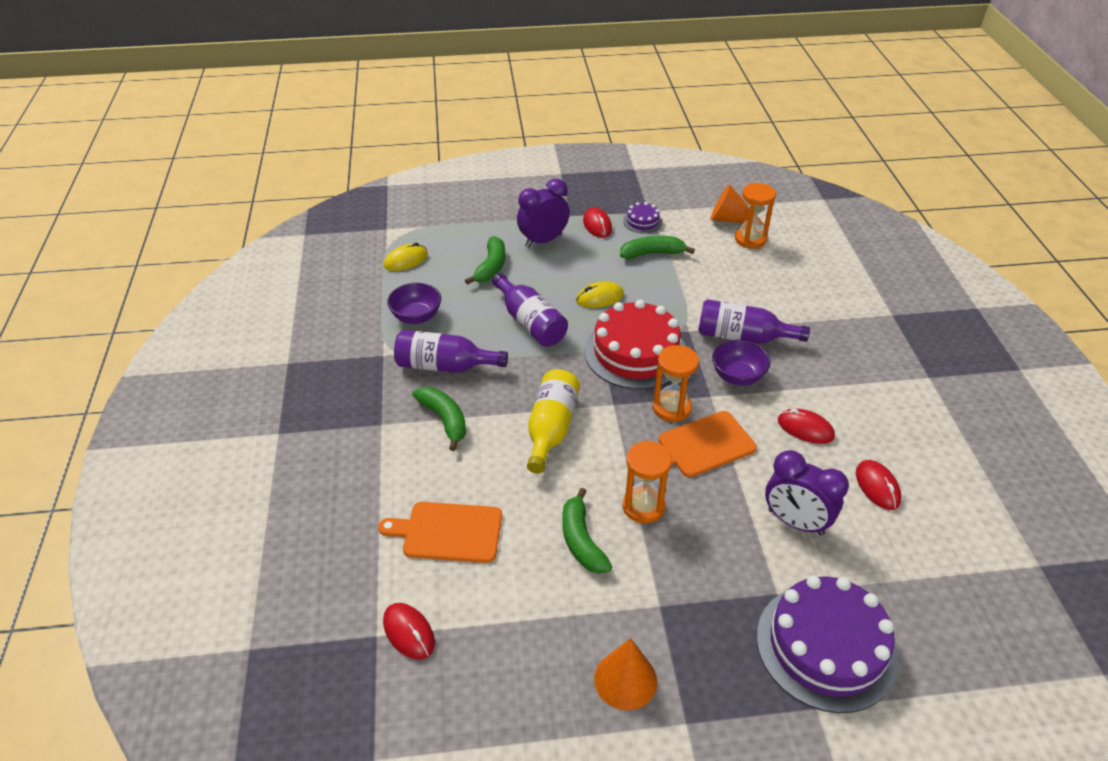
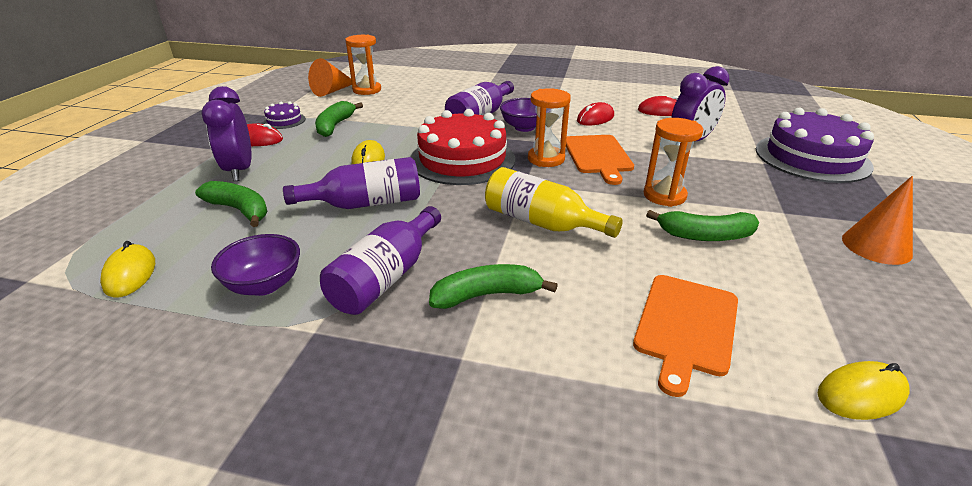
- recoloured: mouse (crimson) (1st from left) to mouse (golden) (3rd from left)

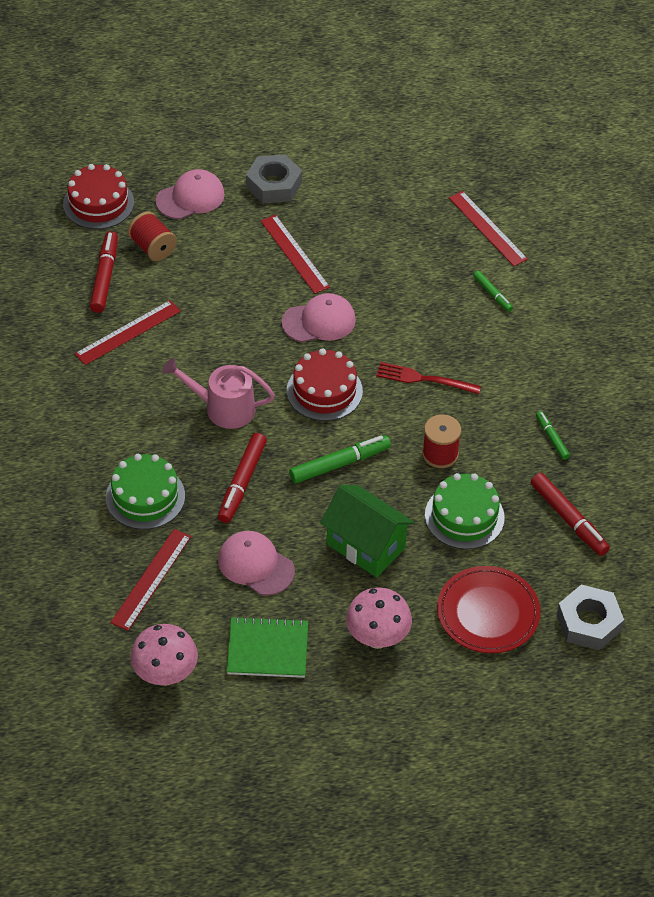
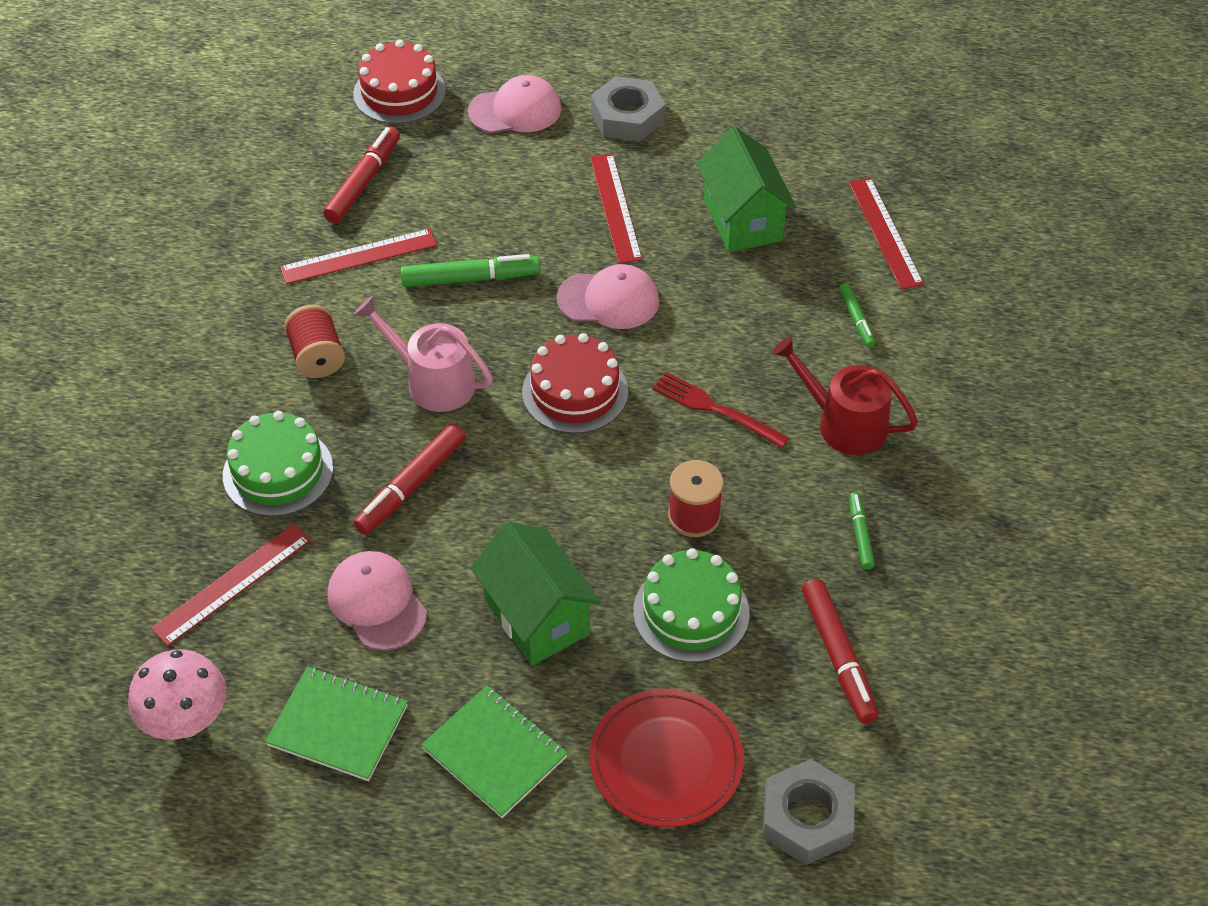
- added: toy house (green) (2nd from left)
- added: sprinkling can (crimson)
- moved: spool (crimson) (1st from left)
- moved: felt pen (green) (1st from left)
- replaced: fungus (rosy) (2nd from left) to notepad (green) (2nd from left)

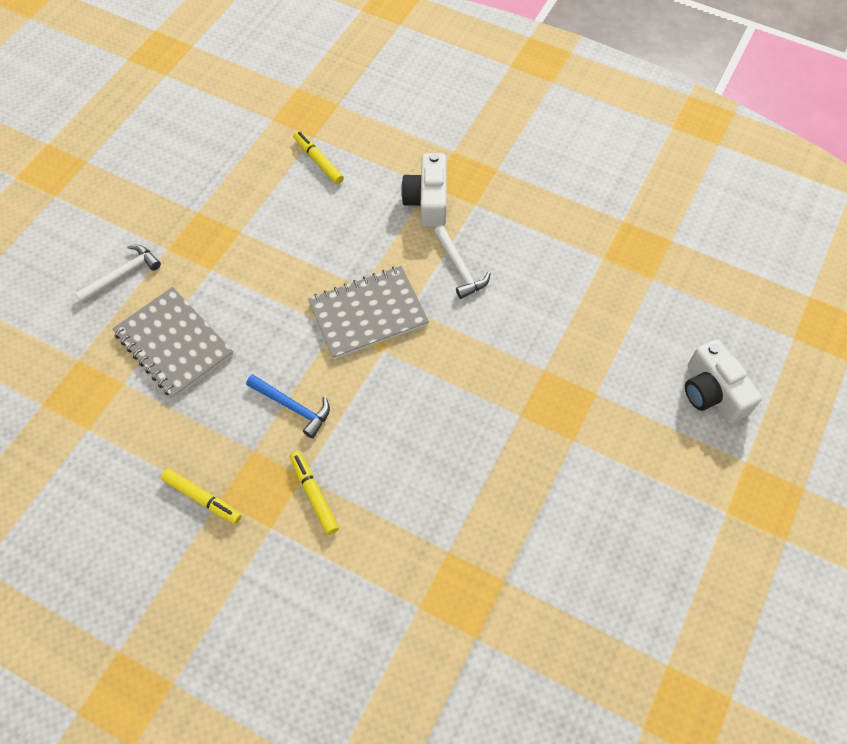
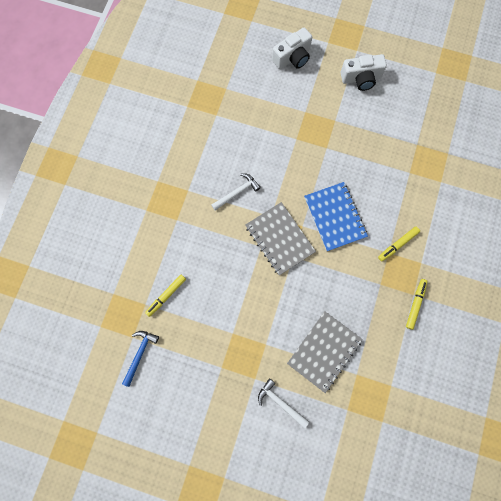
- added: notepad (cobalt)
- moved: carpenter's hammer (cobalt)
- moved: compact camera (white) (1st from left in the first image) to compact camera (white) (2nd from left)

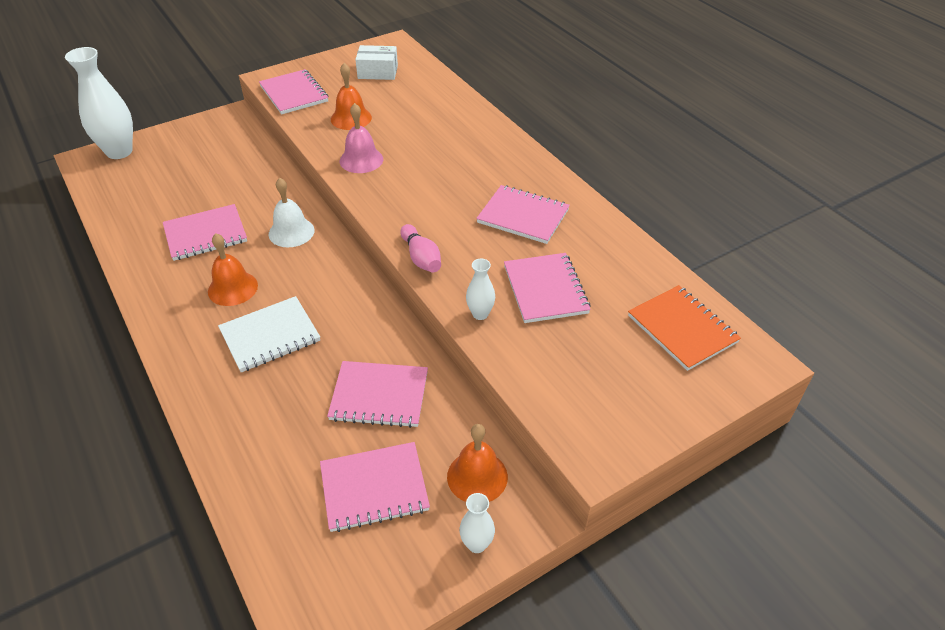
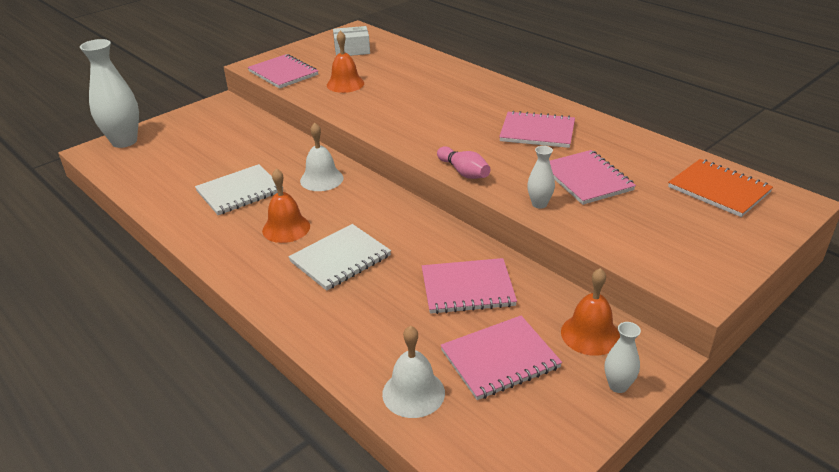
- removed: hand bell (rosy)
- added: hand bell (white) (2nd from left)
- recoloured: notepad (rosy) (1st from left) to notepad (white) (1st from left)

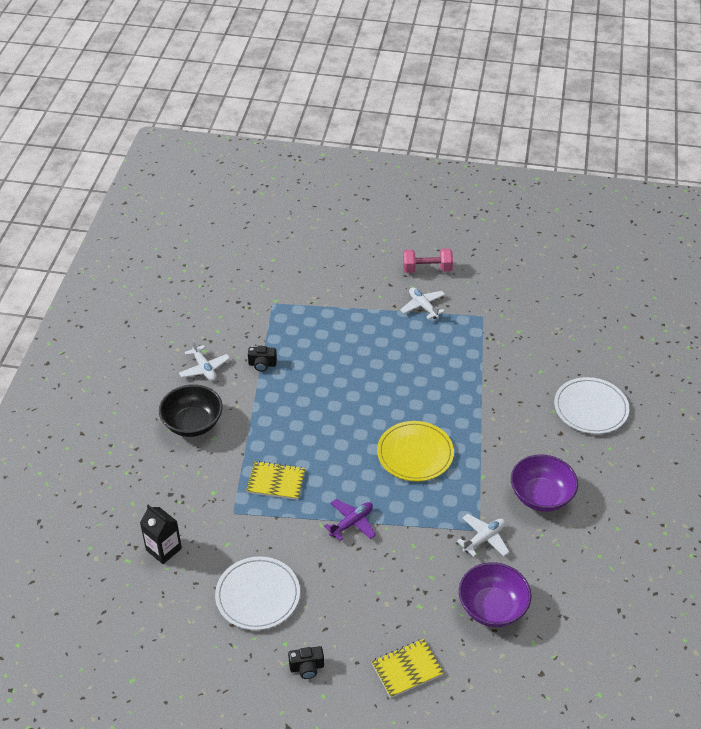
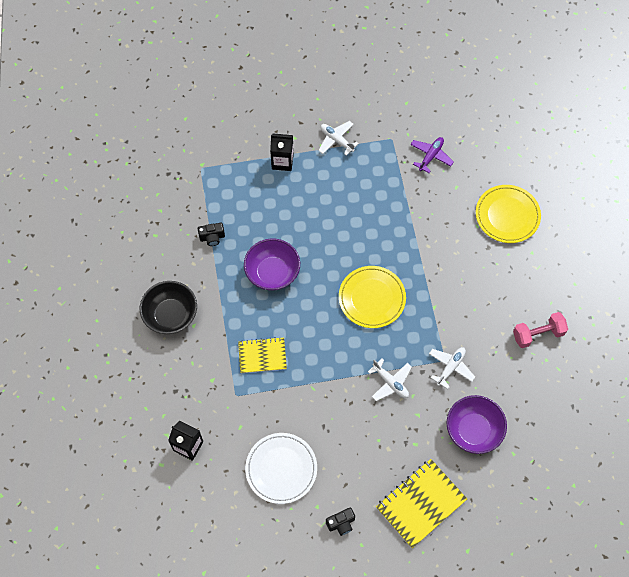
- added: carton (black) (2nd from left)
- moved: plane (white) (1st from left in the first image) to plane (white) (2nd from left)
- moved: plane (violet)
- moved: dumbbell (rosy)
- moved: serving bowl (violet) (2nd from left in the first image) to serving bowl (violet) (1st from left)
- recoloured: dinner plate (white) (2nd from left) to dinner plate (golden) (2nd from left)
- resized: notepad (golden) (2nd from left) x1.53

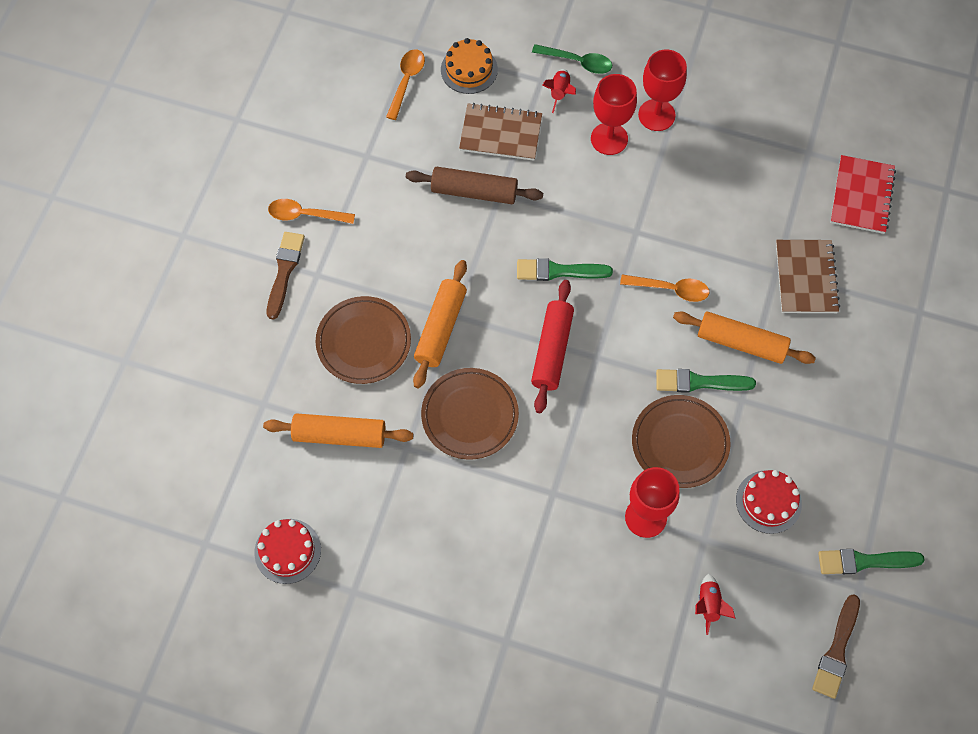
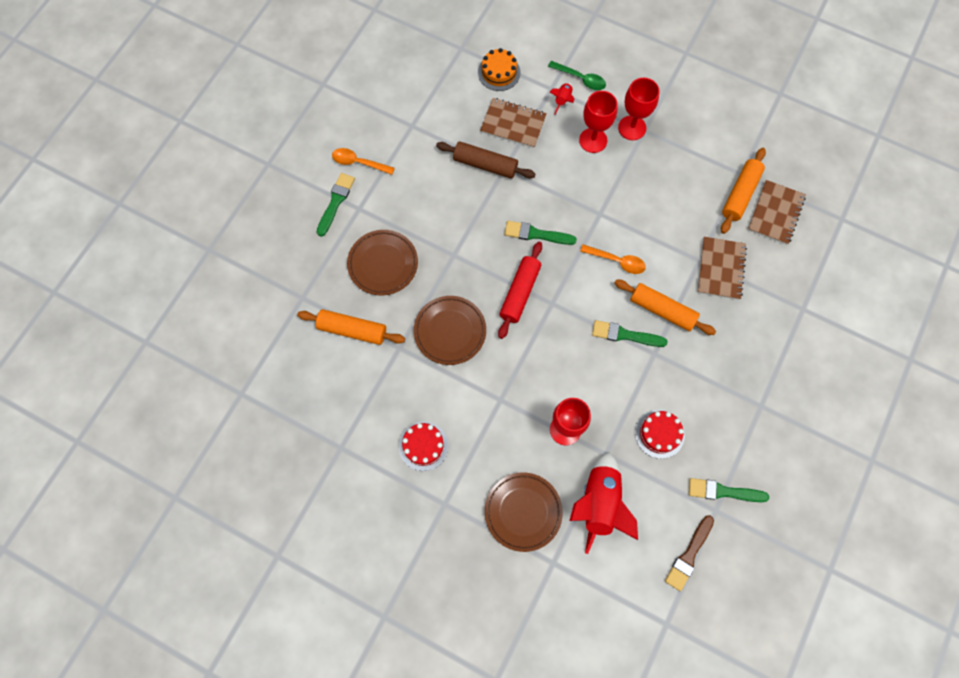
- removed: tablespoon (orange) (2nd from left)
- moved: gateau (crimson) (1st from left)
- moved: dough roller (orange) (2nd from left in the first image) to dough roller (orange) (3rd from left)
- moved: dinner plate (russet) (3rd from left)
- recoloured: brush (russet) (1st from left) to brush (green) (1st from left)
- recoloured: notepad (crimson) to notepad (russet) (3rd from left)
- resized: spaceship (crimson) (2nd from left) x2.20

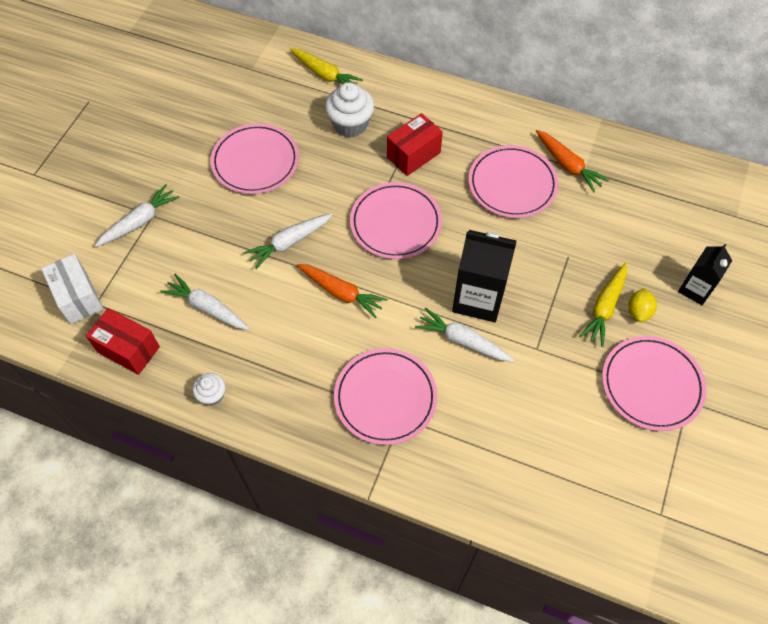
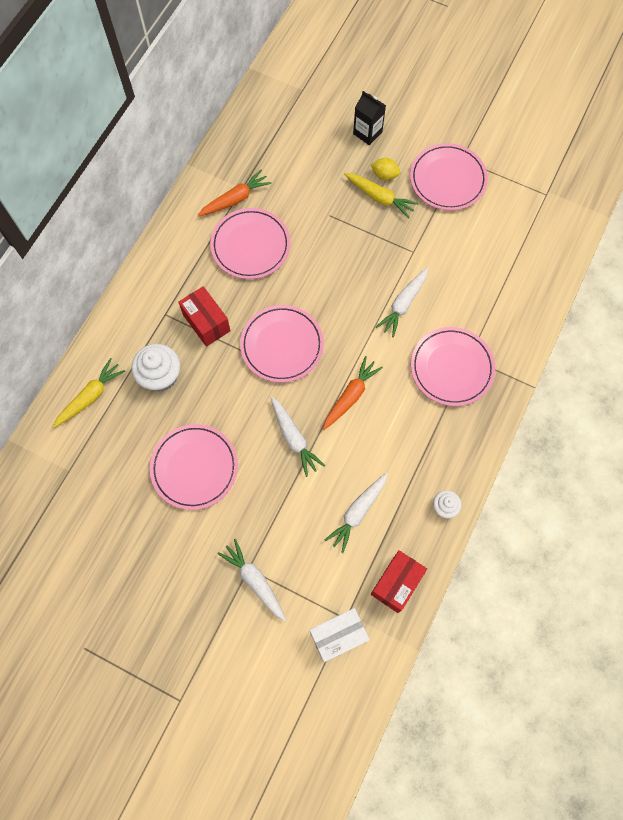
- removed: carton (black) (1st from left)

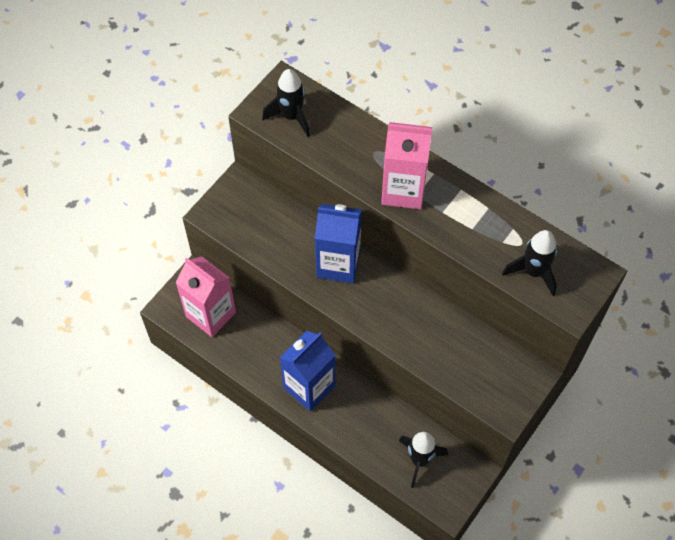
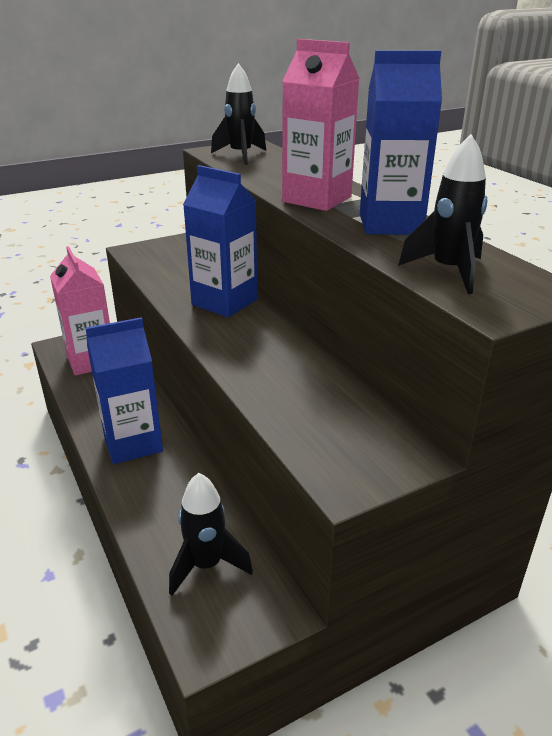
- added: carton (cobalt) (3rd from left)

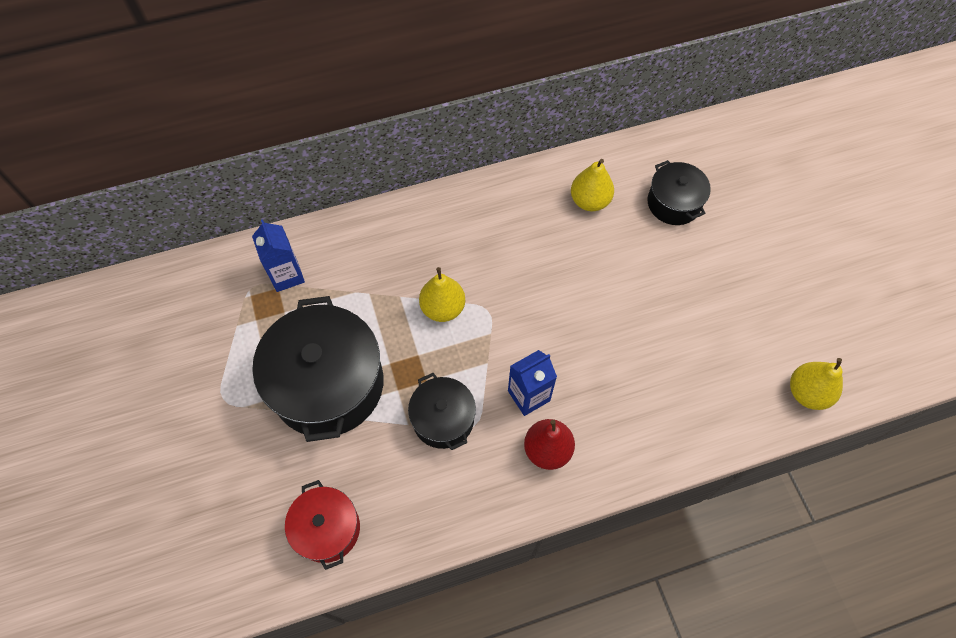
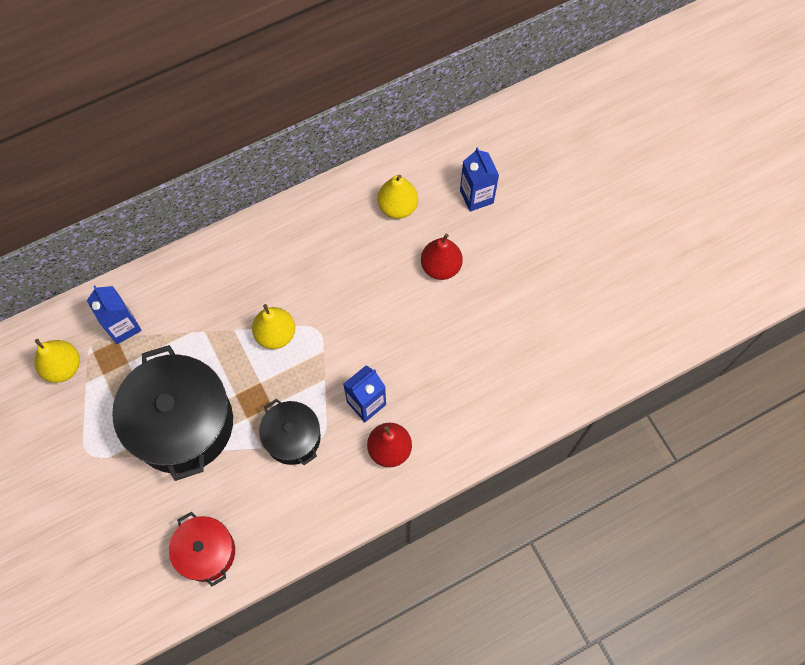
- added: pear fruit (crimson) (2nd from left)
- moved: pear fruit (golden) (3rd from left in the first image) to pear fruit (golden) (1st from left)
- replaced: cooking pot (black) (3rd from left) to carton (cobalt) (3rd from left)

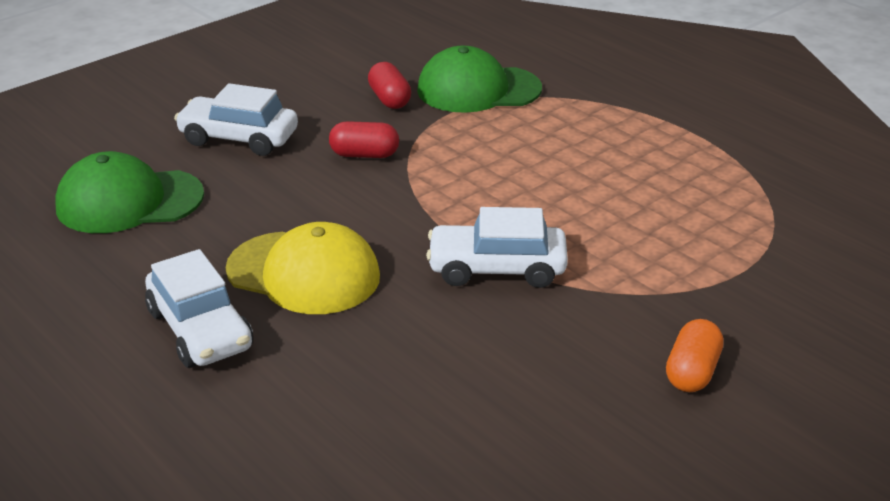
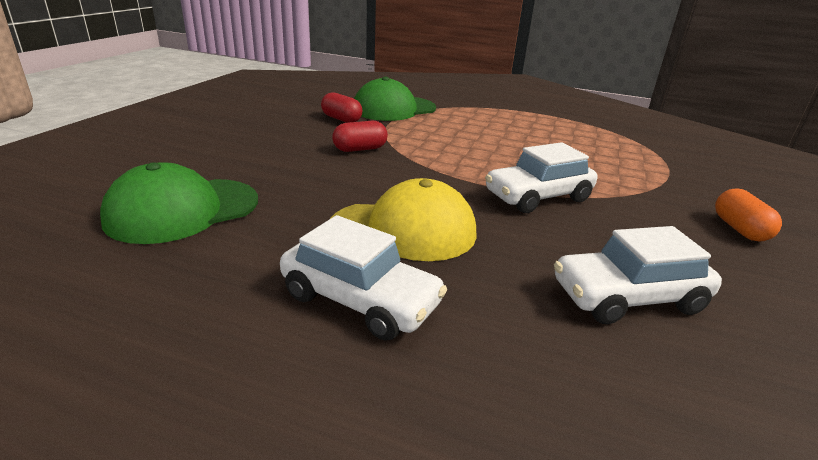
- moved: automobile (white) (2nd from left in the first image) to automobile (white) (3rd from left)

